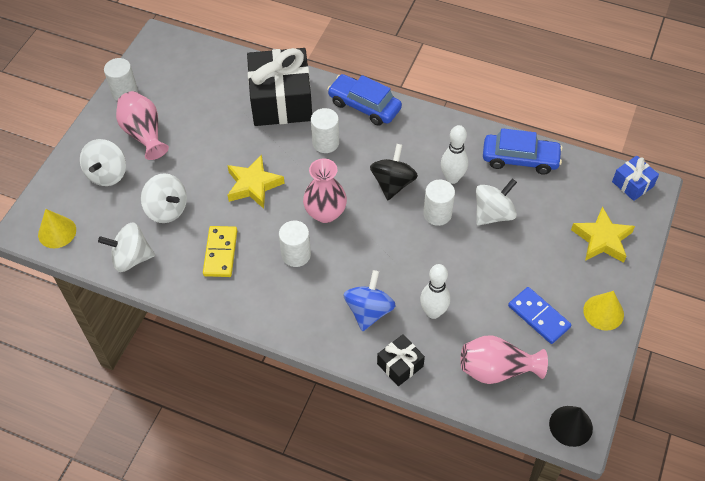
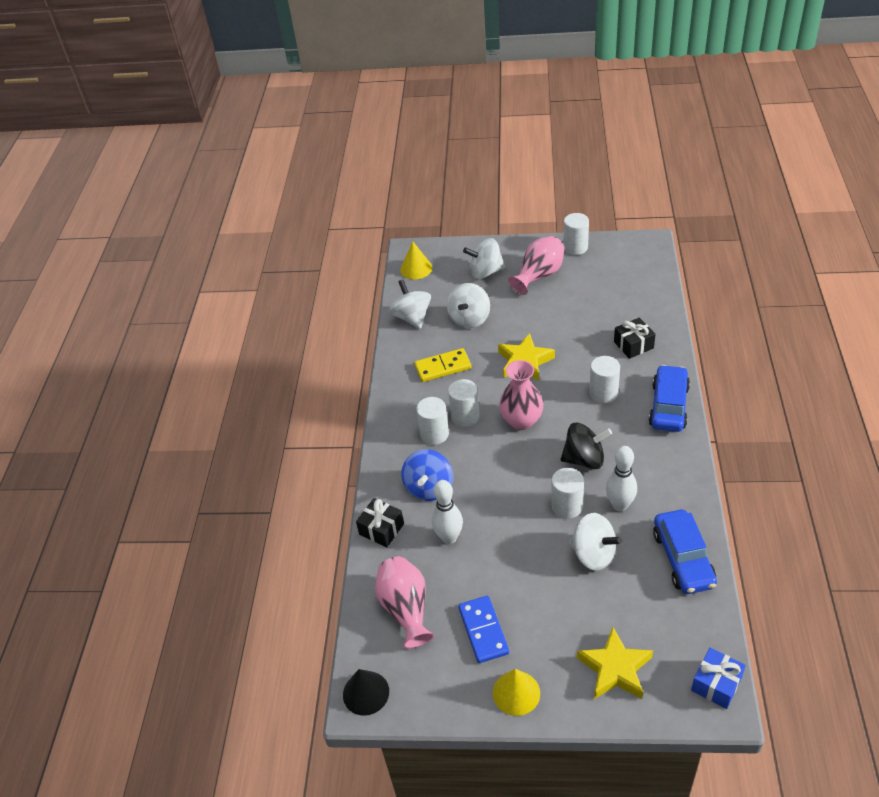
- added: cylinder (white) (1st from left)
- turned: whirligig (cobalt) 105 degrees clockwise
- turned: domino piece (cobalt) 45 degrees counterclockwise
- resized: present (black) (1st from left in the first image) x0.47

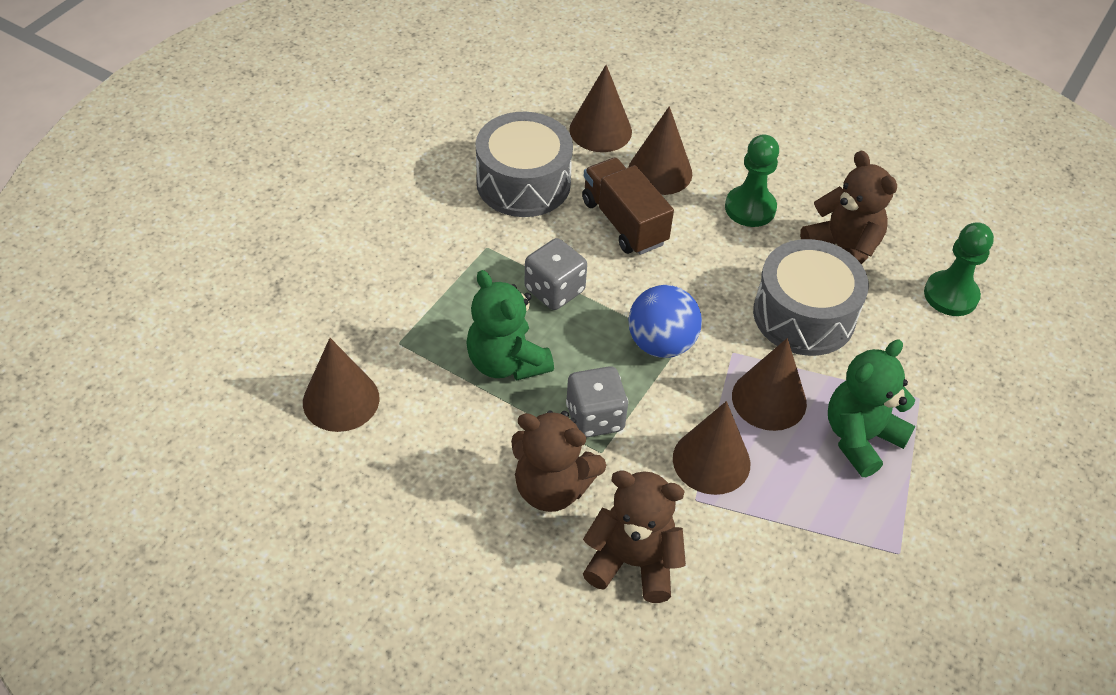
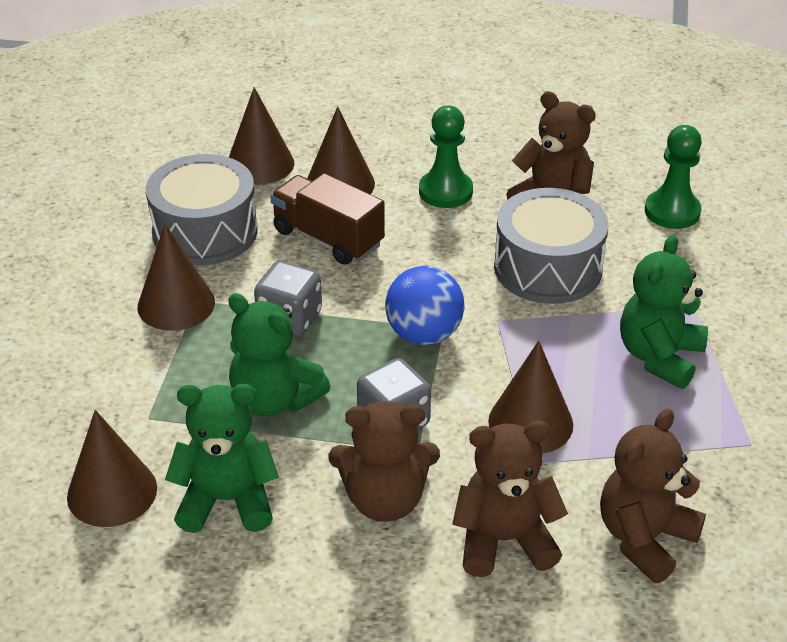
- added: teddy (green) (1st from left)
- added: teddy (russet) (4th from left)
- moved: cone (russet) (5th from left in the first image) to cone (russet) (2nd from left)

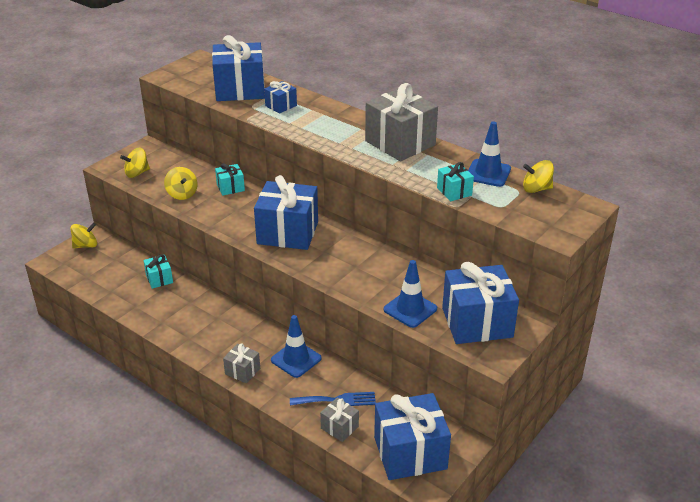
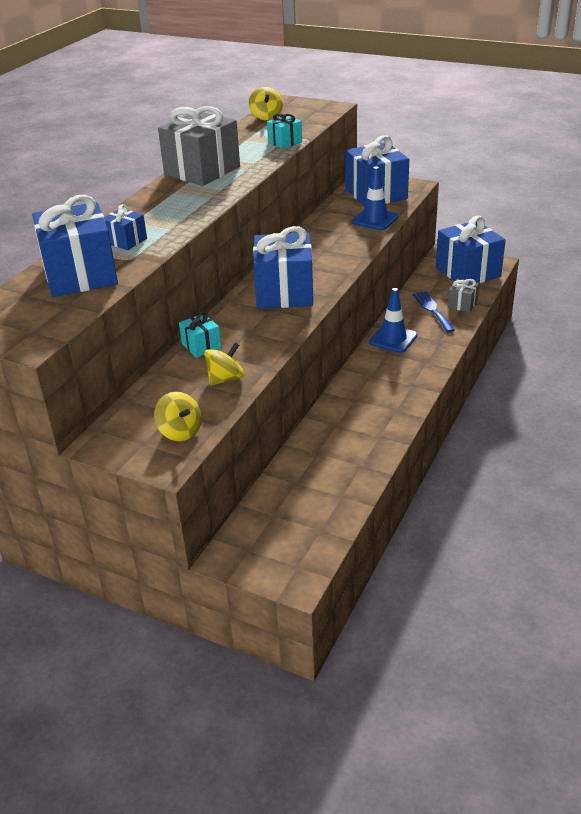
- removed: whirligig (golden) (1st from left)
- removed: present (aqua) (1st from left)
- removed: present (grey) (1st from left)
- removed: traffic cone (cobalt) (3rd from left)

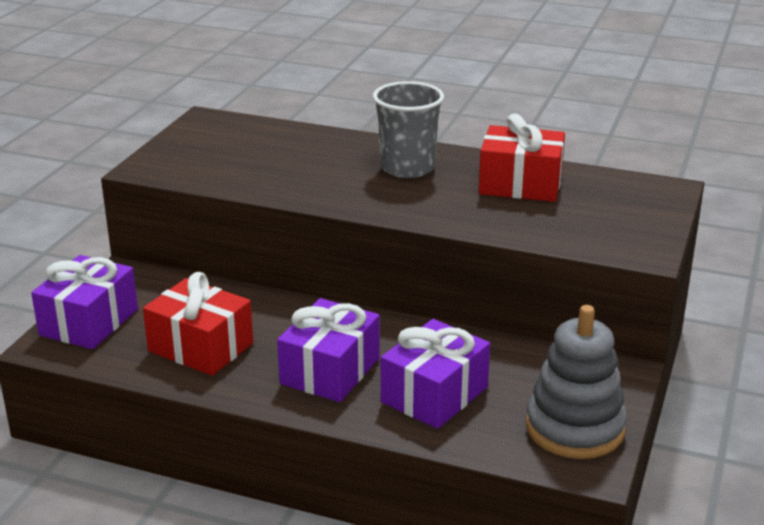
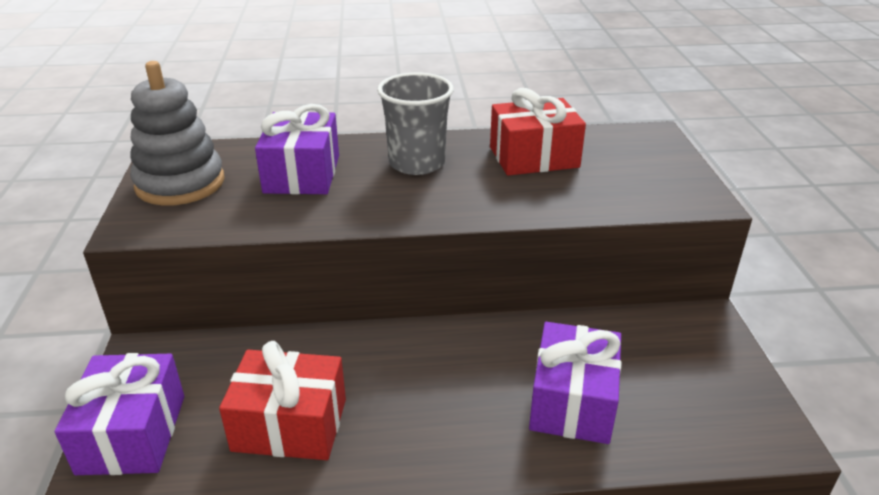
- moved: present (violet) (2nd from left)
- moved: stacking toy (grey)

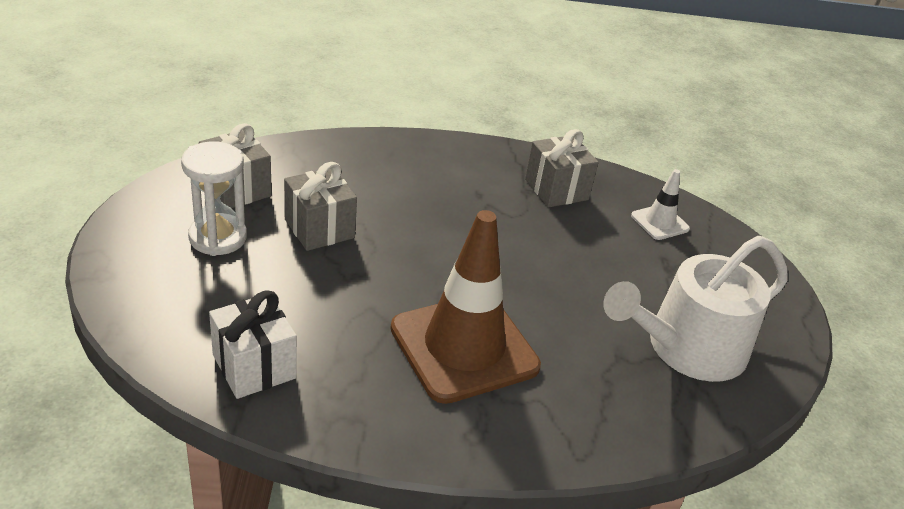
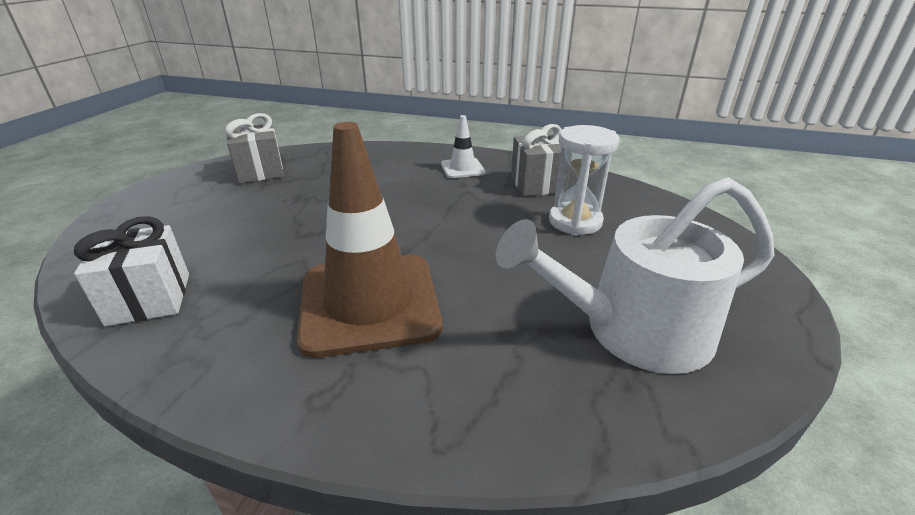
- removed: present (grey) (2nd from left)
- moved: hourglass (white)
- moved: traffic cone (white)

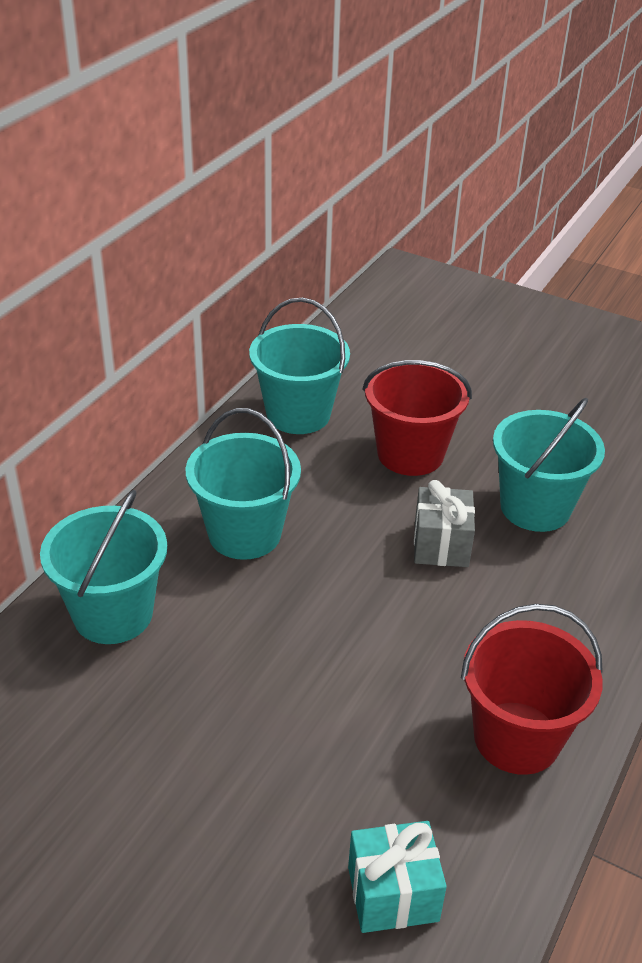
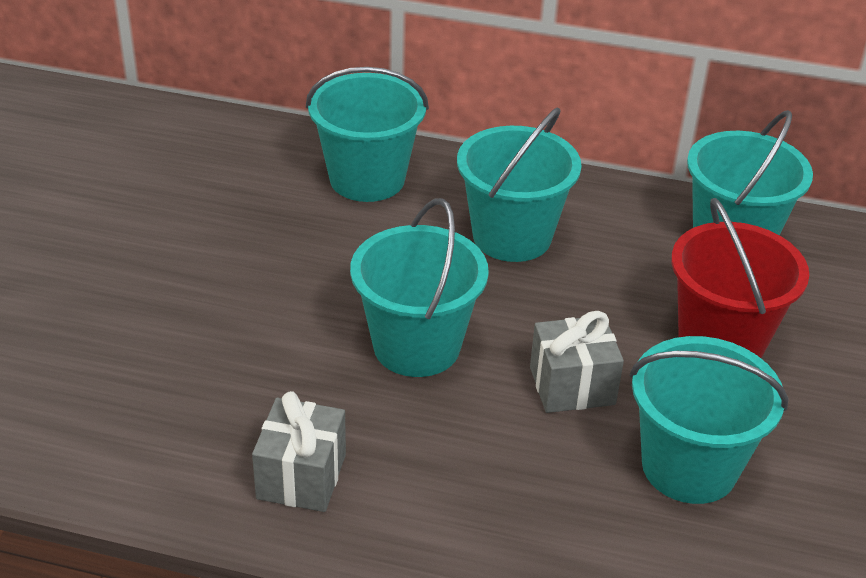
- removed: present (aqua)
- added: pail (aqua) (2nd from left)
- replaced: pail (crimson) (2nd from left) to present (grey) (1st from left)

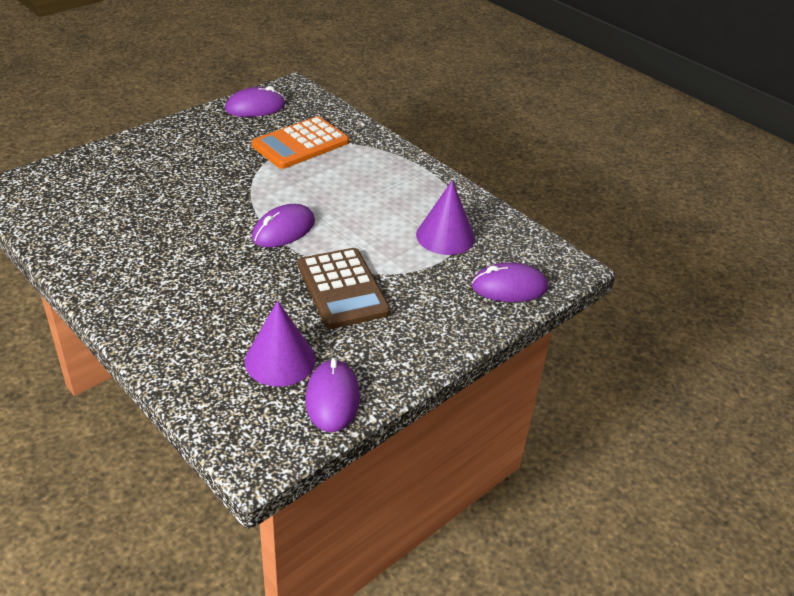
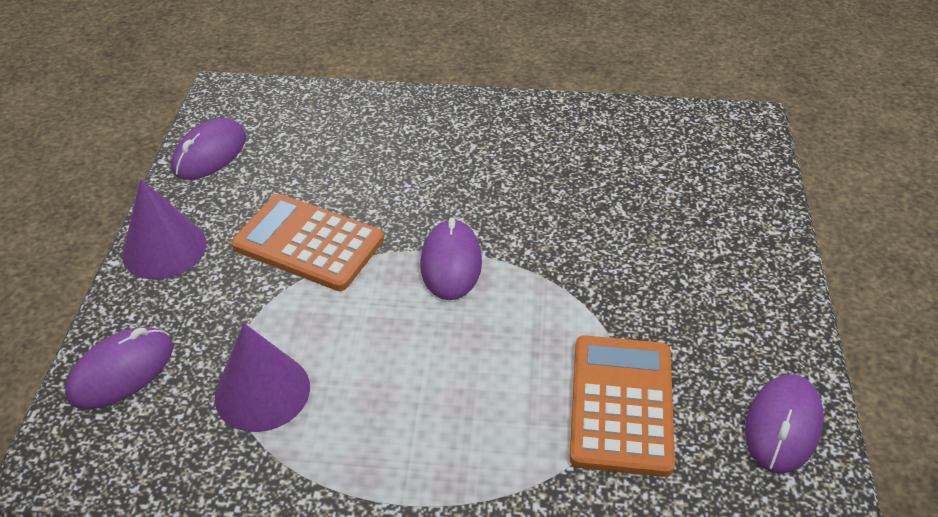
- moved: cone (violet) (1st from left)
- recoloured: pocket calculator (russet) to pocket calculator (orange) (1st from left)
- turned: mouse (violet) (3rd from left in the first image) 75 degrees clockwise

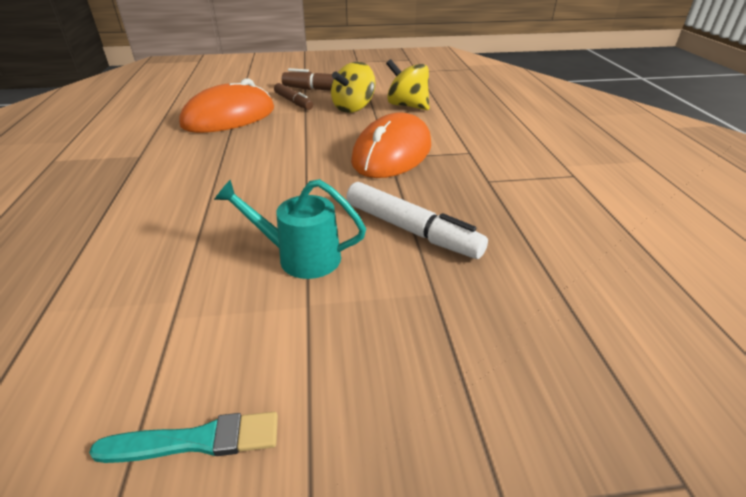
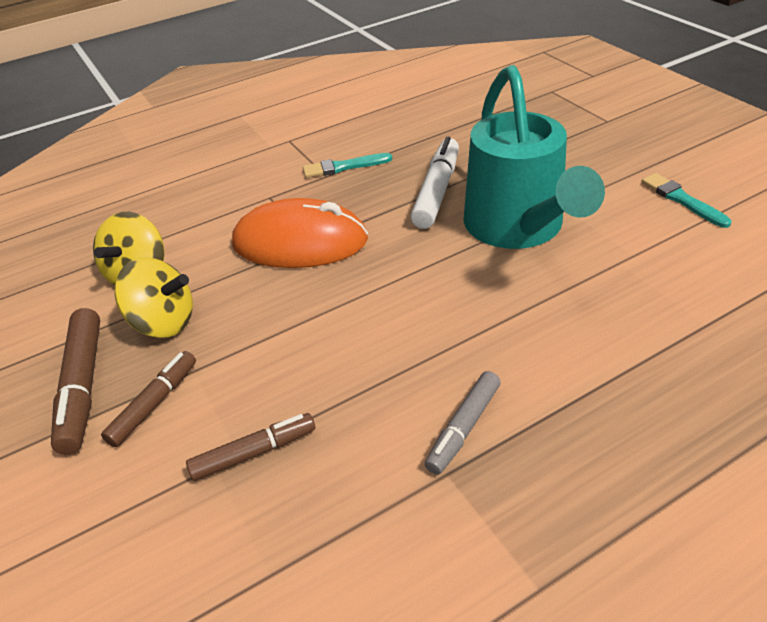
- added: brush (aqua) (1st from left)
- added: felt pen (grey)
- replaced: mouse (orange) (1st from left) to felt pen (russet) (3rd from left)
- resized: sprinkling can (aqua) x1.89

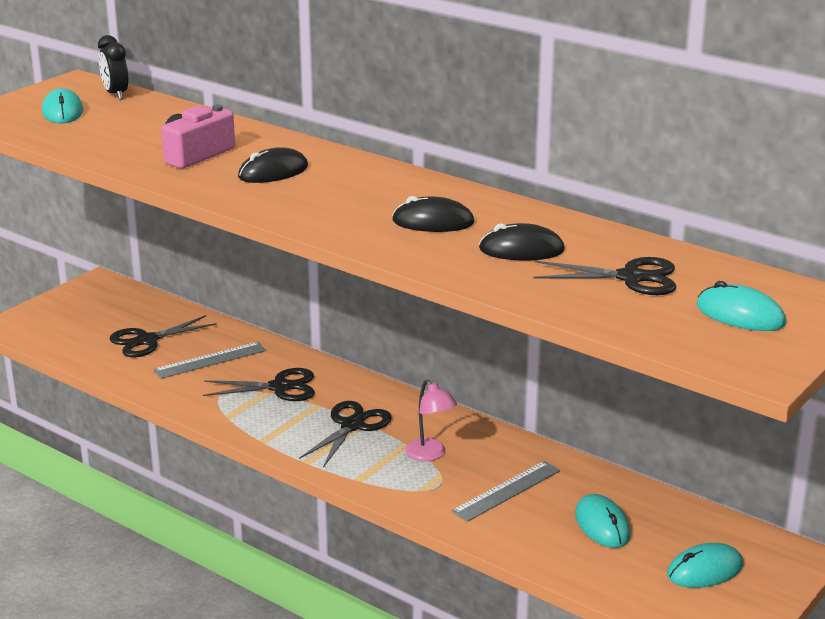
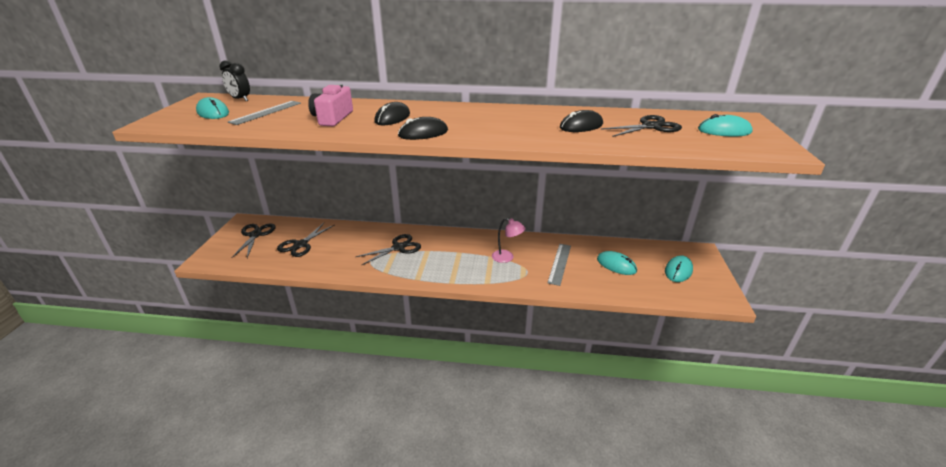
- moved: ruler (grey) (1st from left)
- moved: scissors (black) (3rd from left in the first image) to scissors (black) (1st from left)
- moved: mouse (black) (2nd from left)

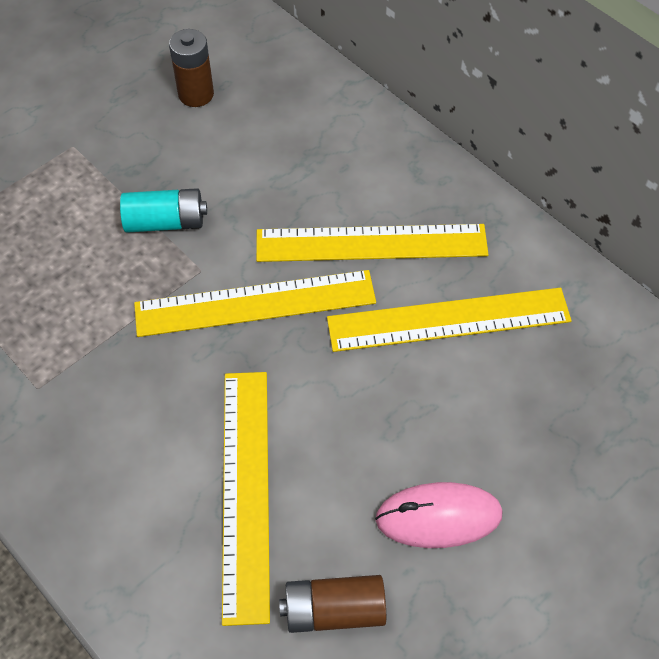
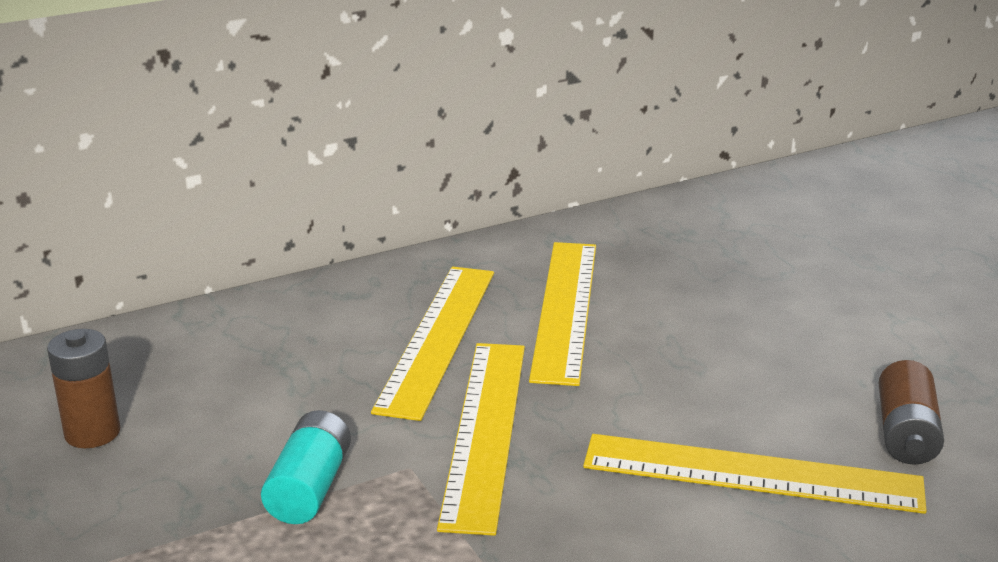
- removed: mouse (rosy)

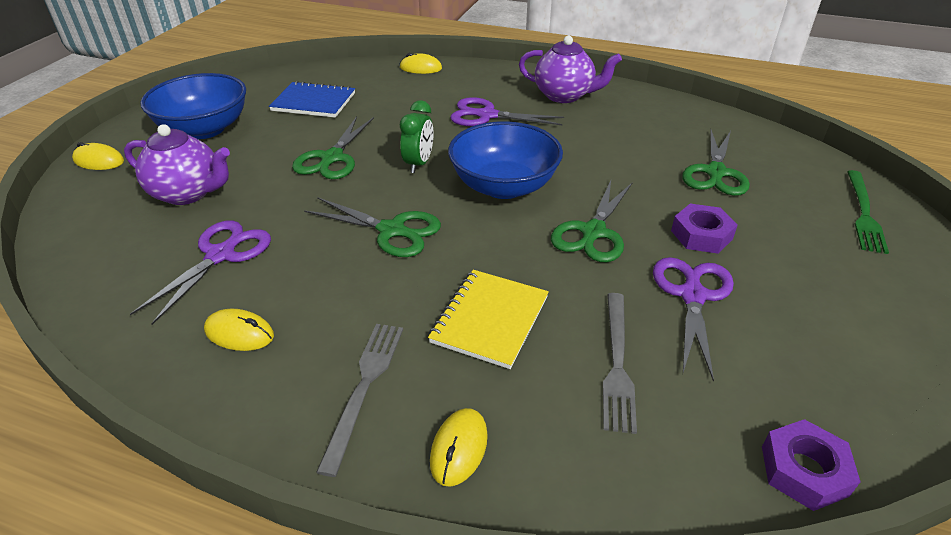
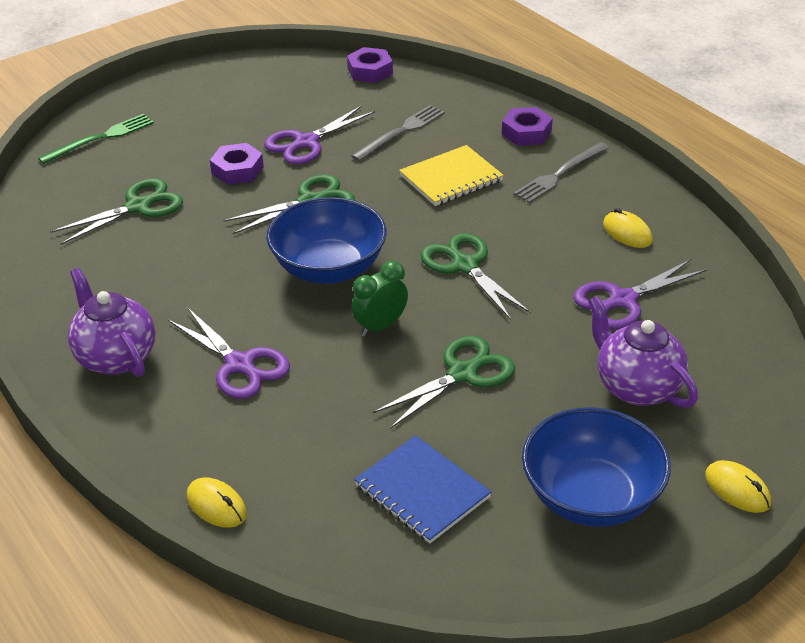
- replaced: mouse (golden) (4th from left) to hexagon nut (violet) (3rd from left)

